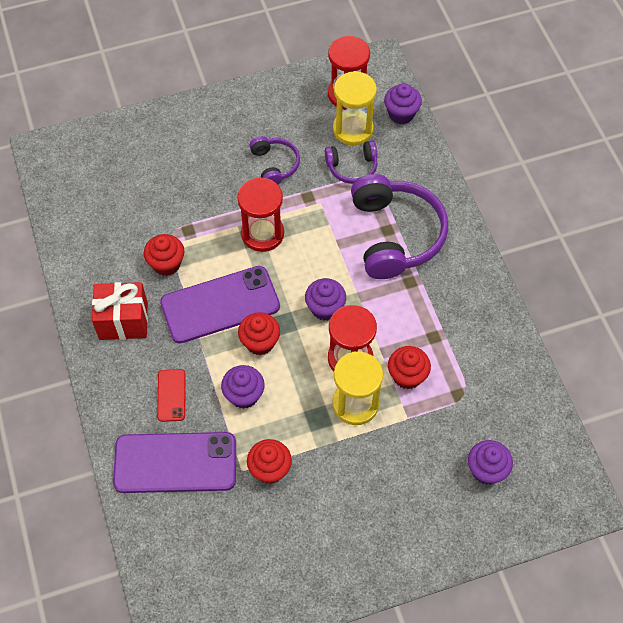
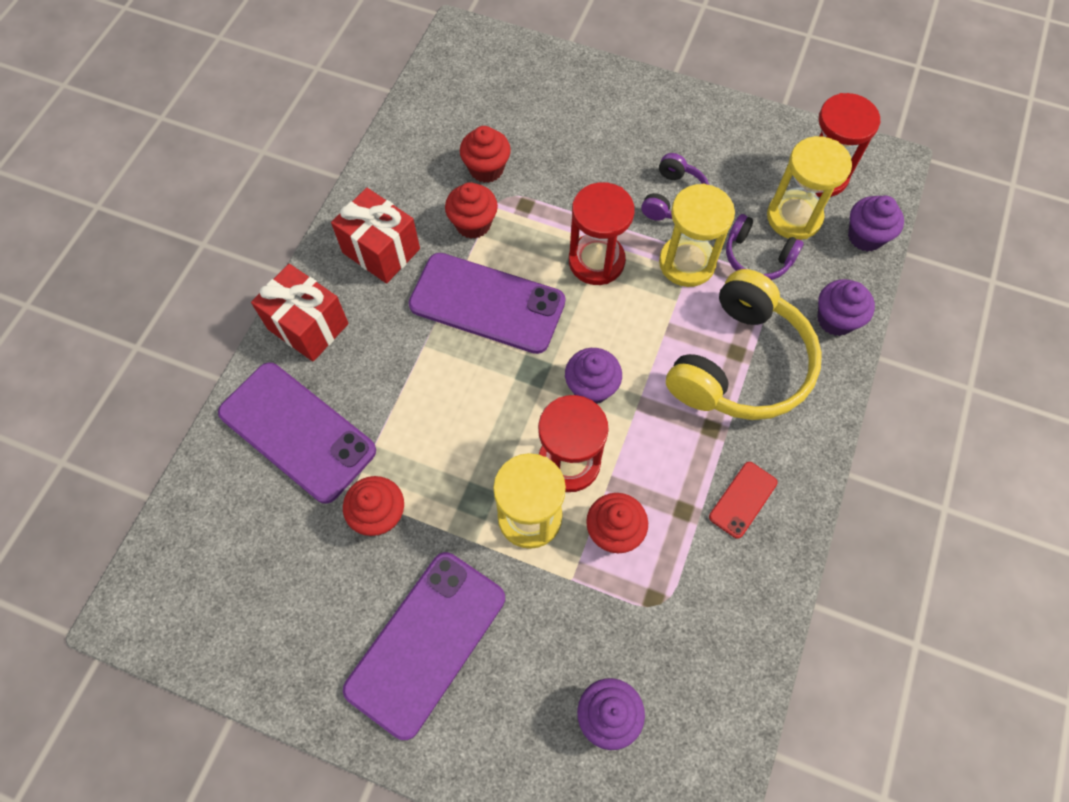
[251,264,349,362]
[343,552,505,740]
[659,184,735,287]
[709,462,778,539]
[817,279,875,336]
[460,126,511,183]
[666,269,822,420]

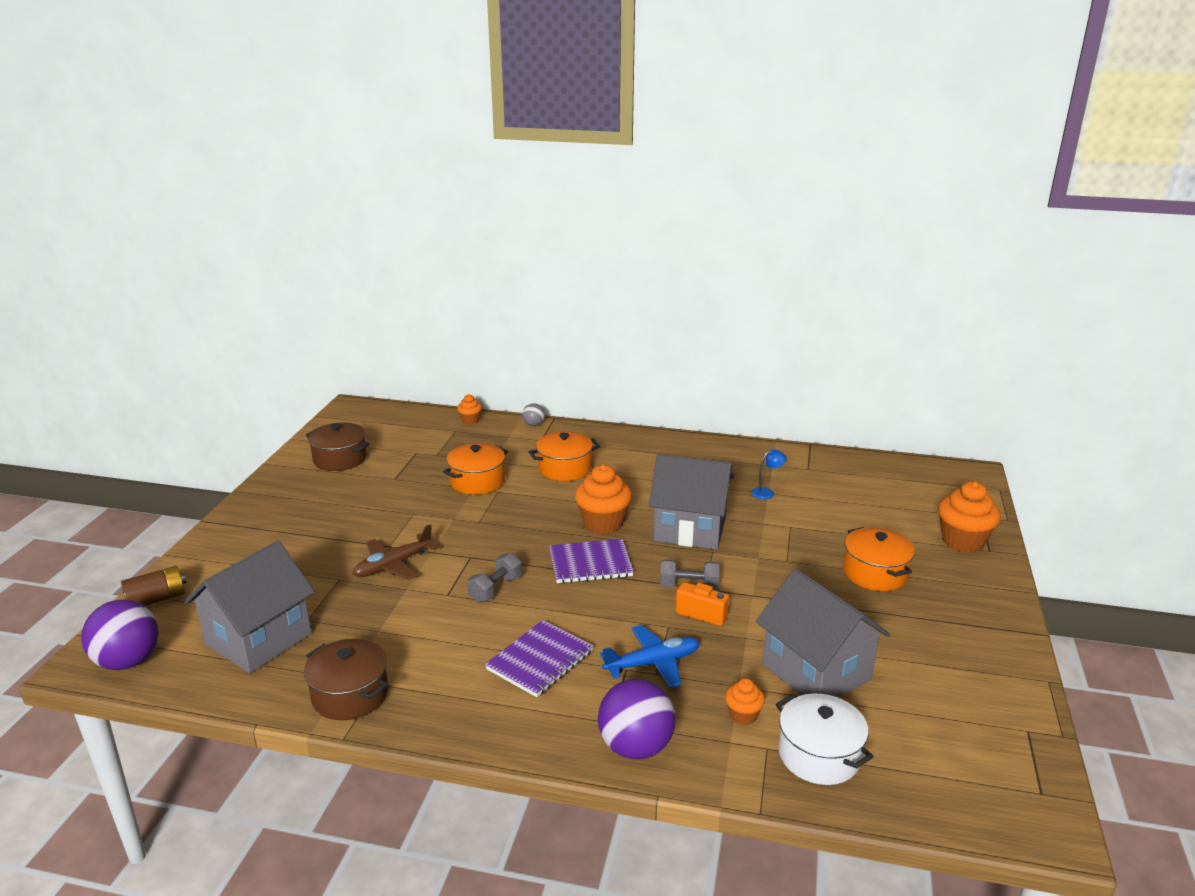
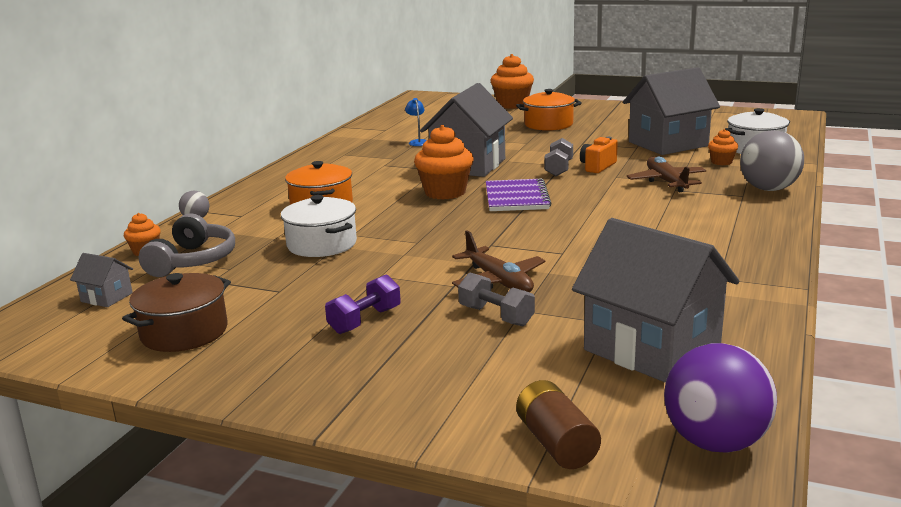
[304,639,388,720] (first image)
[485,620,593,697] (first image)
[70,253,133,307]
[139,213,235,277]
[325,274,401,334]
[458,272,535,326]
[281,195,357,257]
[740,130,804,191]
[627,156,706,192]

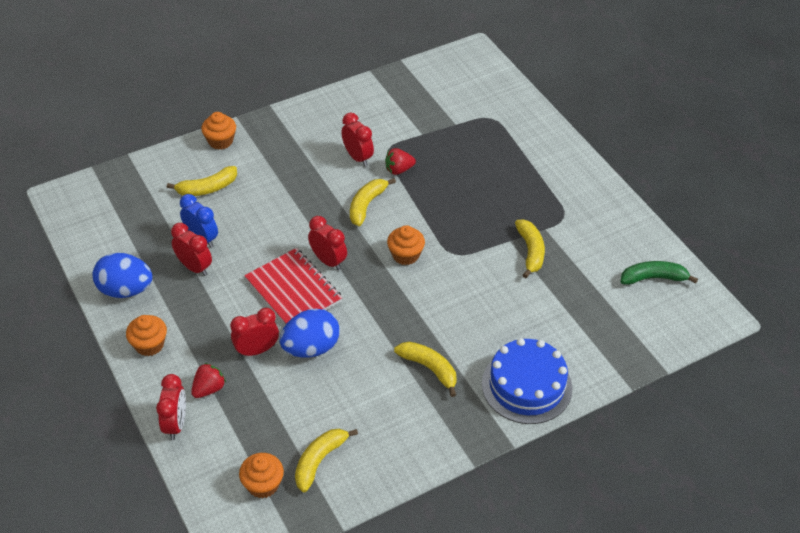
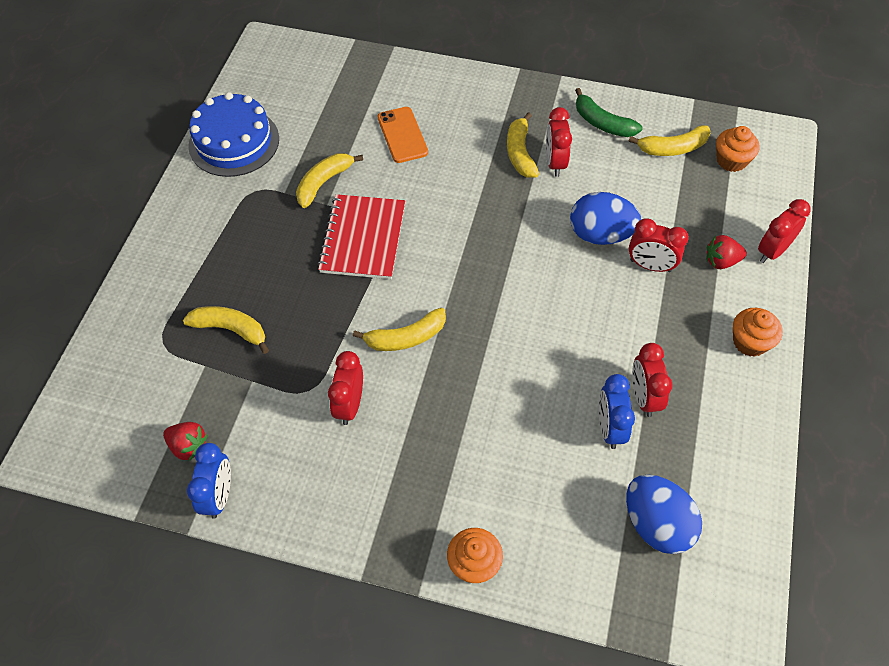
[387,225,425,265] (first image)
[187,443,231,519]
[378,107,428,163]
[626,475,702,554]
[183,306,269,354]
[317,194,405,279]
[546,107,572,177]
[163,422,207,461]
[188,92,279,177]
[575,88,643,137]

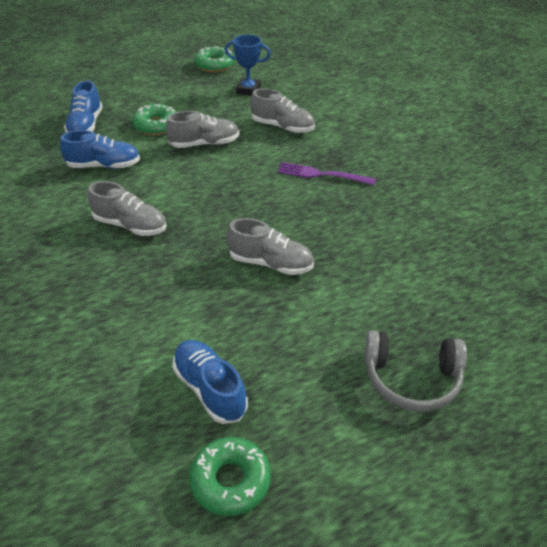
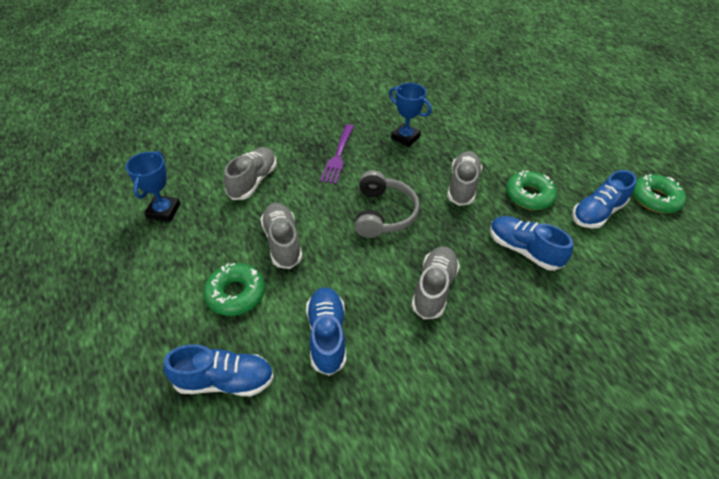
[389,83,432,147]
[490,216,573,271]
[506,170,557,210]
[355,170,420,238]

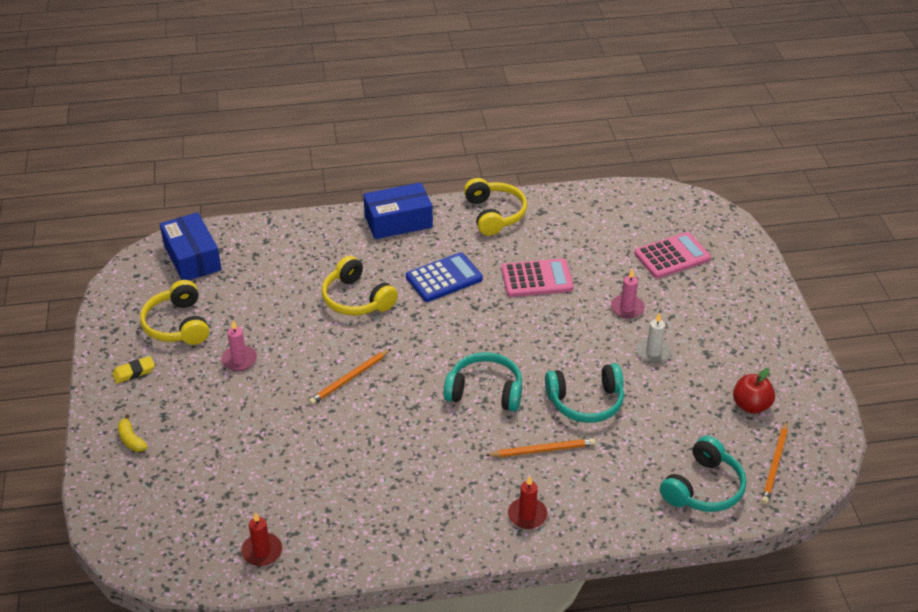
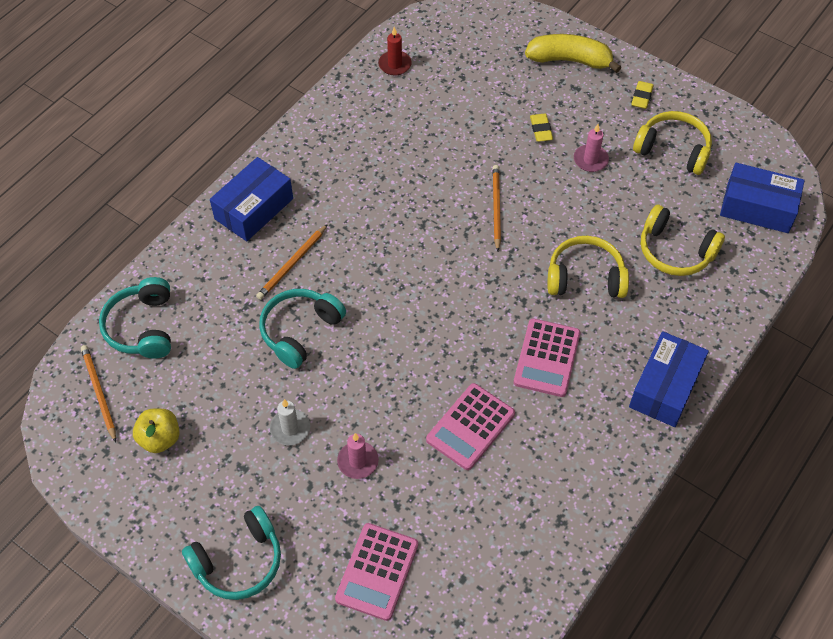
[530,113,553,142]
[182,506,281,600]
[641,205,725,276]
[210,157,293,241]
[514,318,581,397]
[133,408,180,453]
[525,34,621,73]

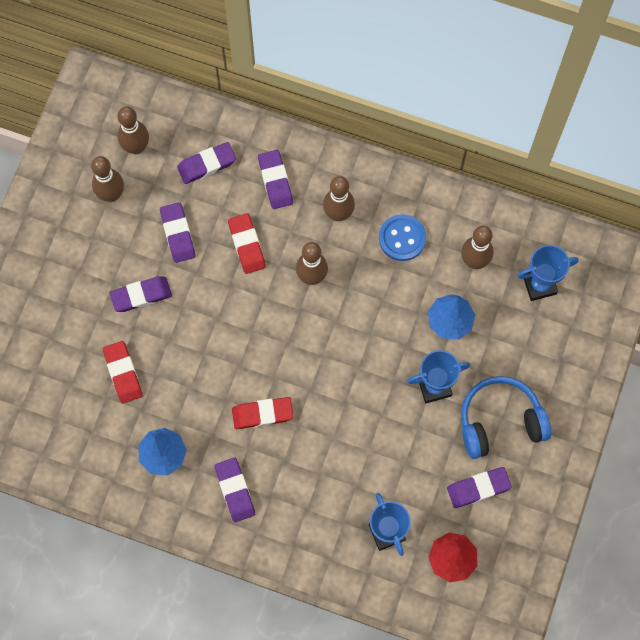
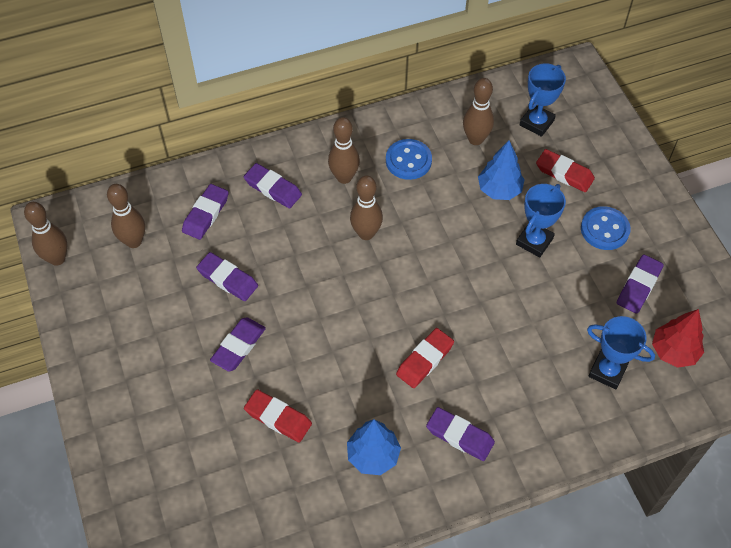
[24,202,68,266]
[536,149,595,192]
[581,206,631,250]

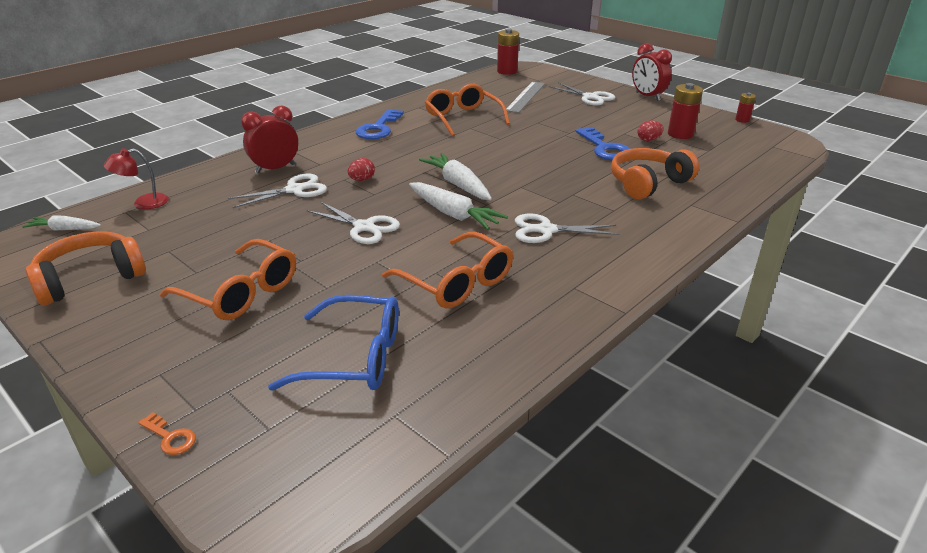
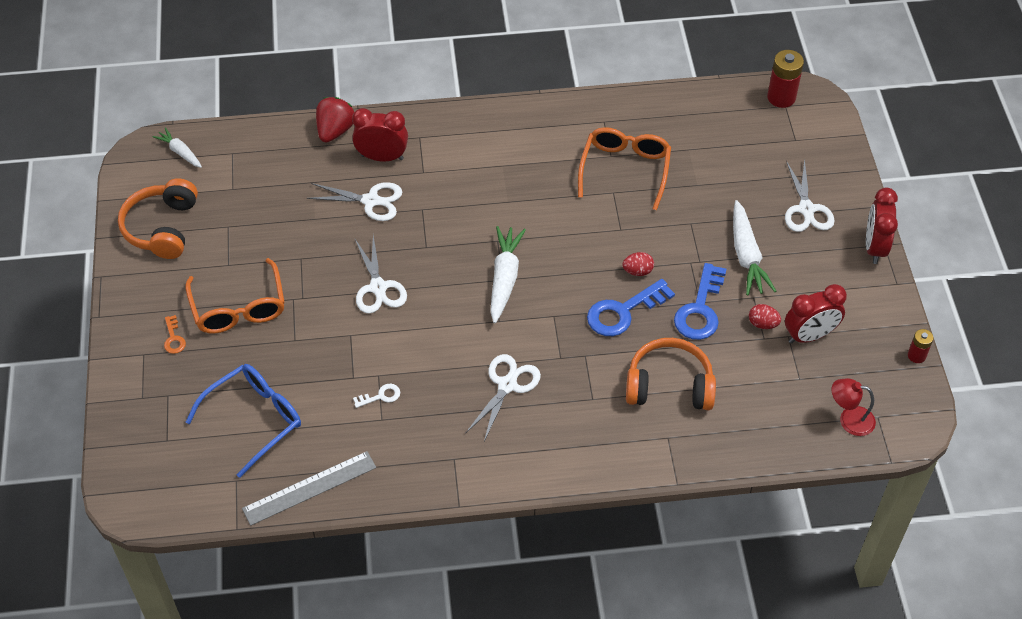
[316,97,354,143]
[832,378,876,436]
[164,315,186,354]
[622,252,654,276]
[587,279,675,336]
[733,200,776,295]
[242,451,376,526]
[353,384,400,408]
[785,284,847,344]
[118,178,198,259]
[186,364,301,478]
[465,354,541,441]

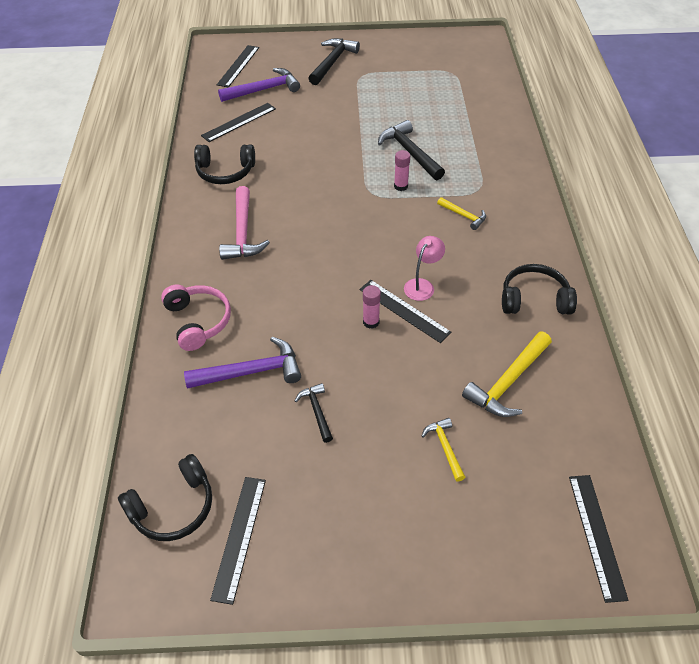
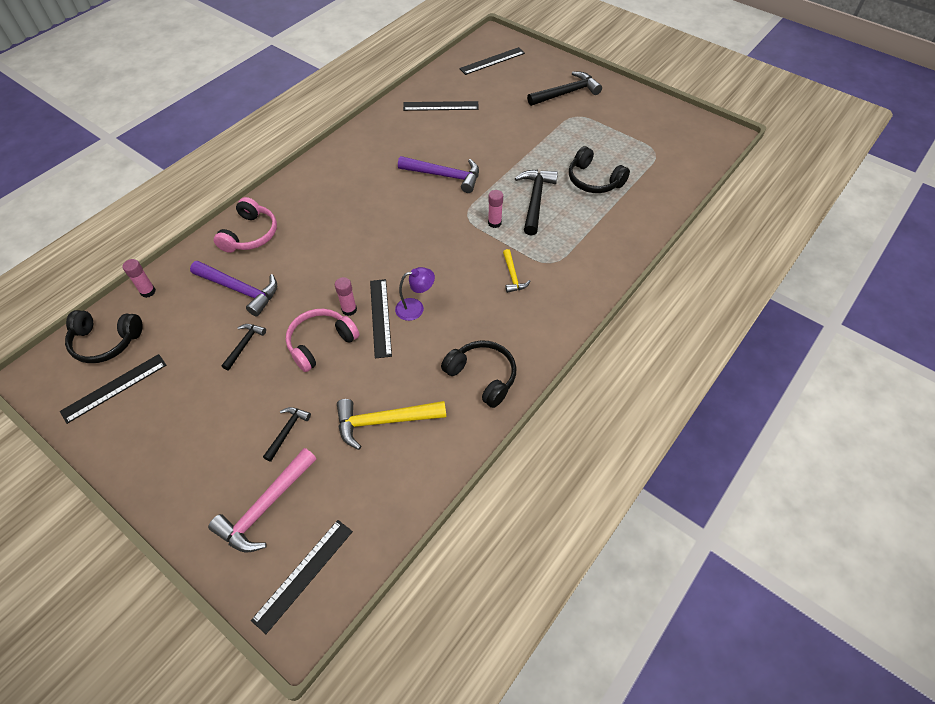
[123,259,156,298]
[286,309,359,372]
[569,146,630,193]
[398,156,479,193]
[208,448,317,553]
[395,267,435,321]
[263,407,311,462]

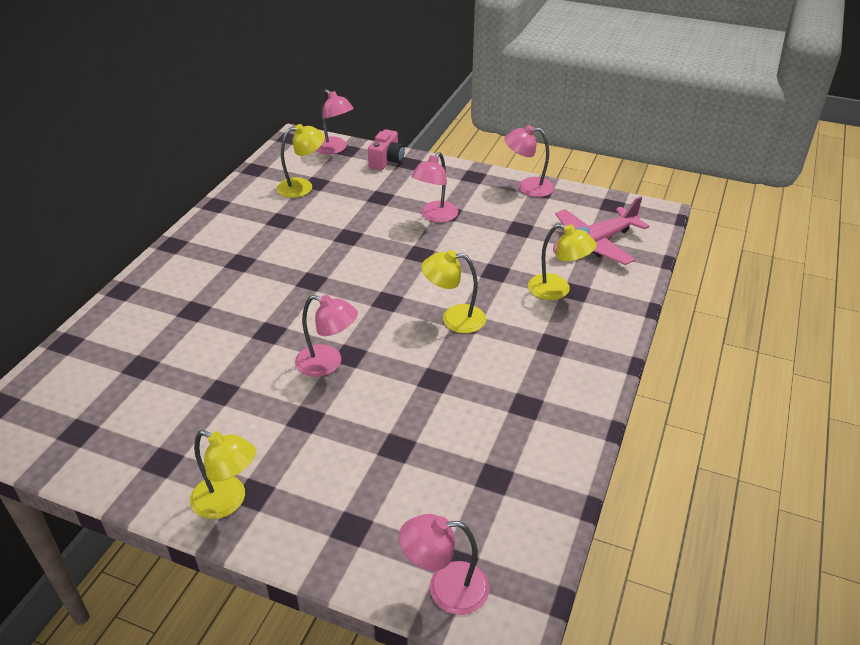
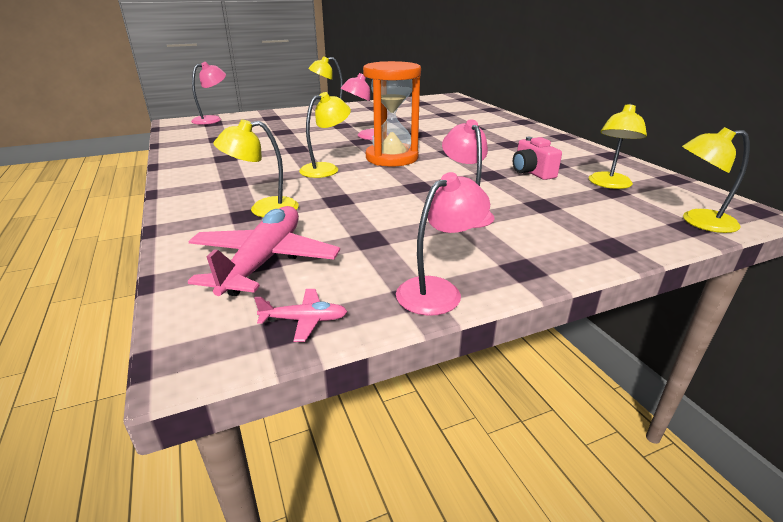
[254,289,348,342]
[363,61,421,167]
[513,137,562,180]
[682,127,750,233]

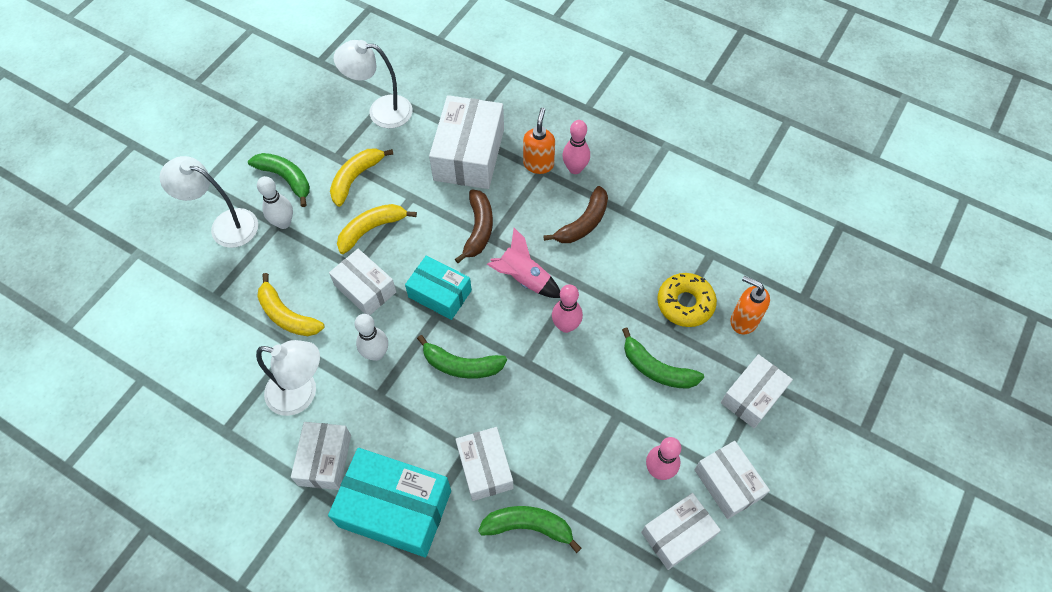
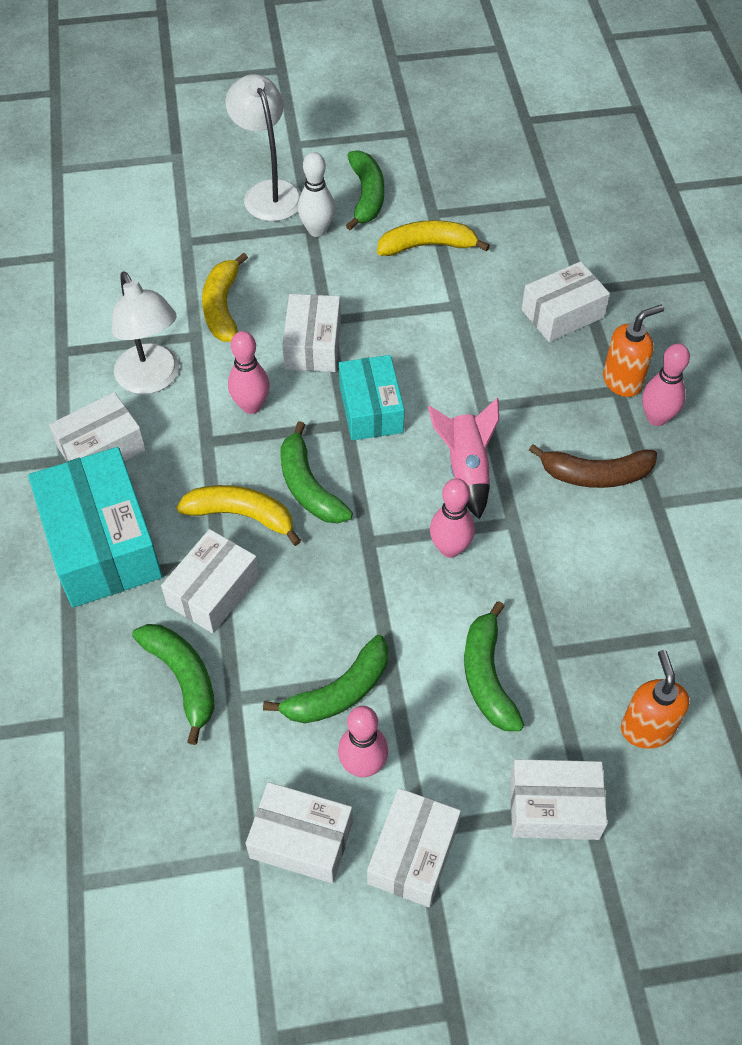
[334,40,412,128] (first image)
[455,189,493,263] (first image)
[657,273,717,327] (first image)
[263,635,388,723]
[176,485,301,546]
[228,331,270,414]
[521,261,610,342]

